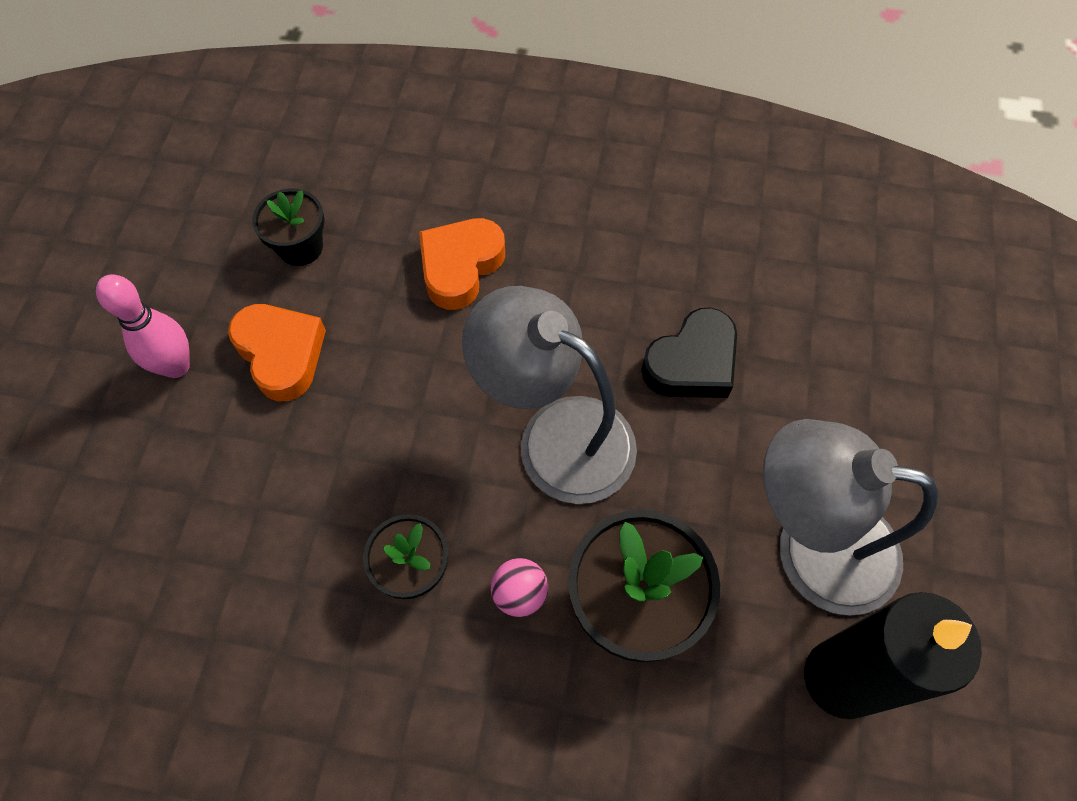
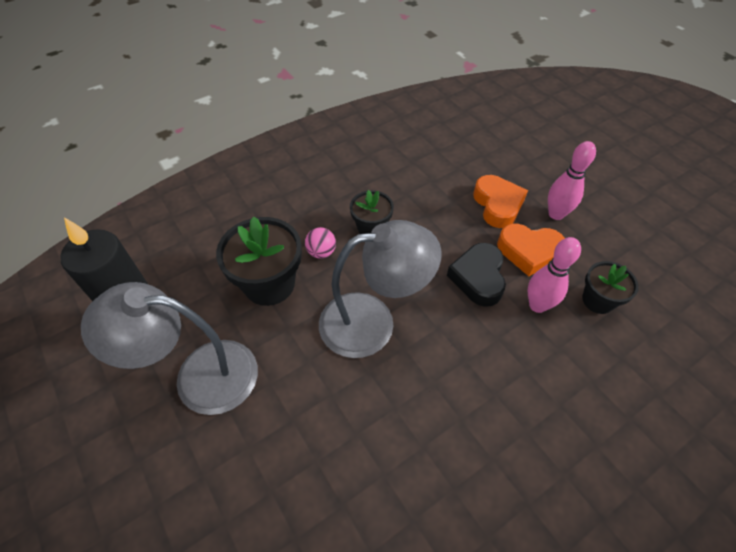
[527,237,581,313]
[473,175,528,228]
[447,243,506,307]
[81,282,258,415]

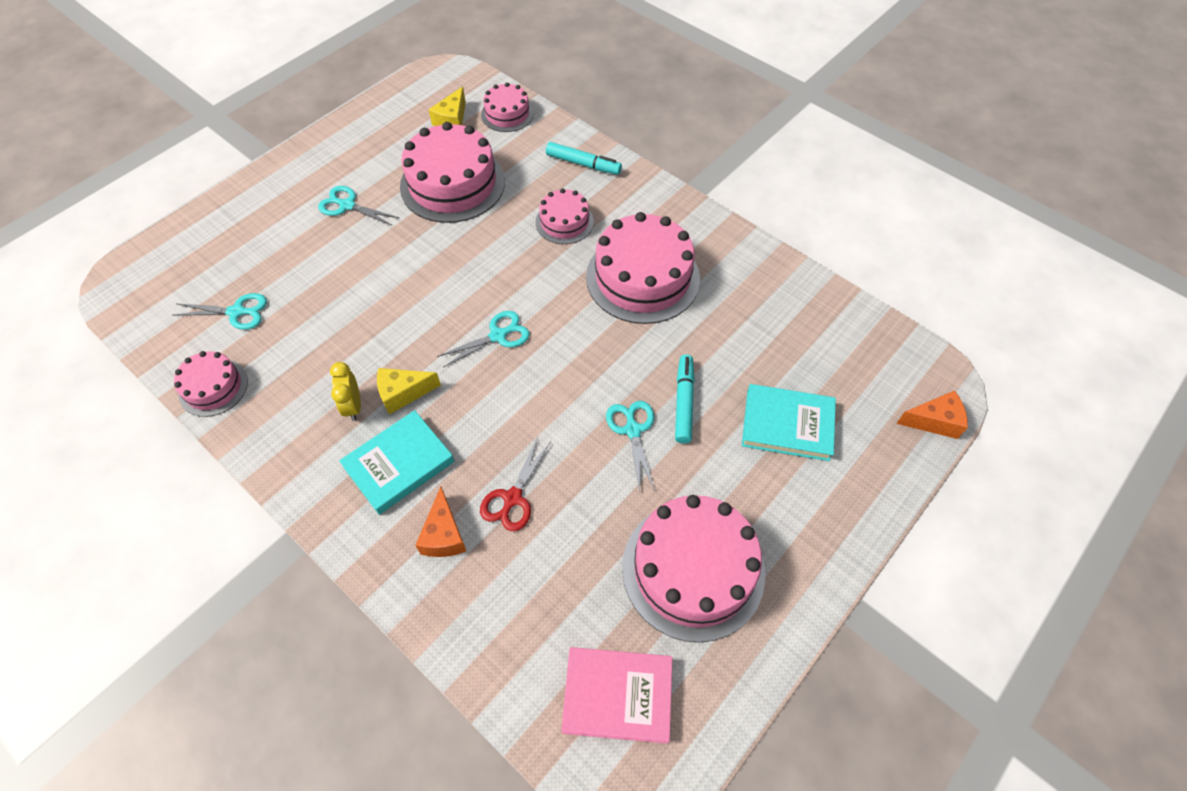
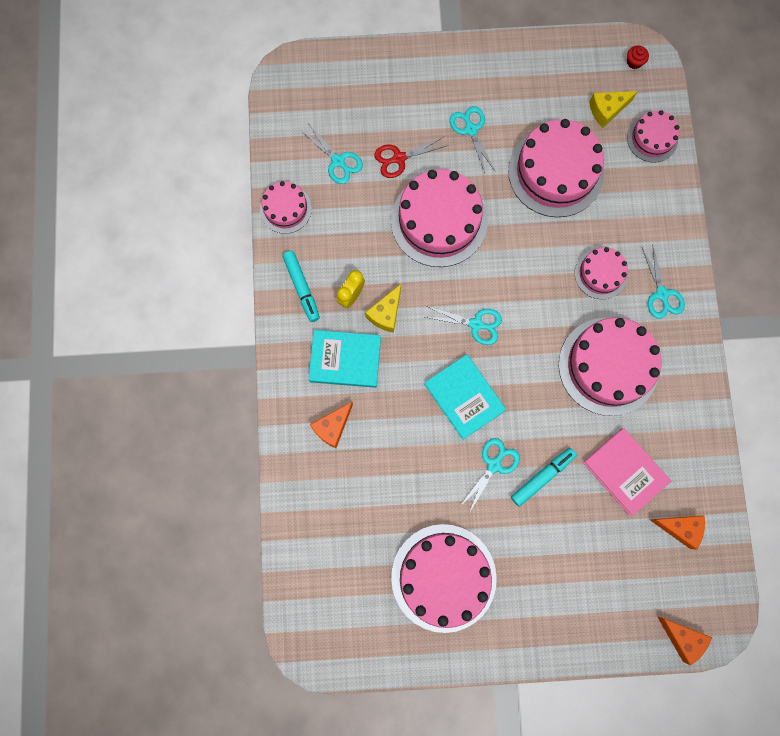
[391,169,487,267]
[627,45,649,69]
[642,244,685,319]
[650,515,705,550]
[374,136,449,178]
[282,251,320,322]
[583,428,671,516]
[424,354,506,440]
[365,284,401,333]

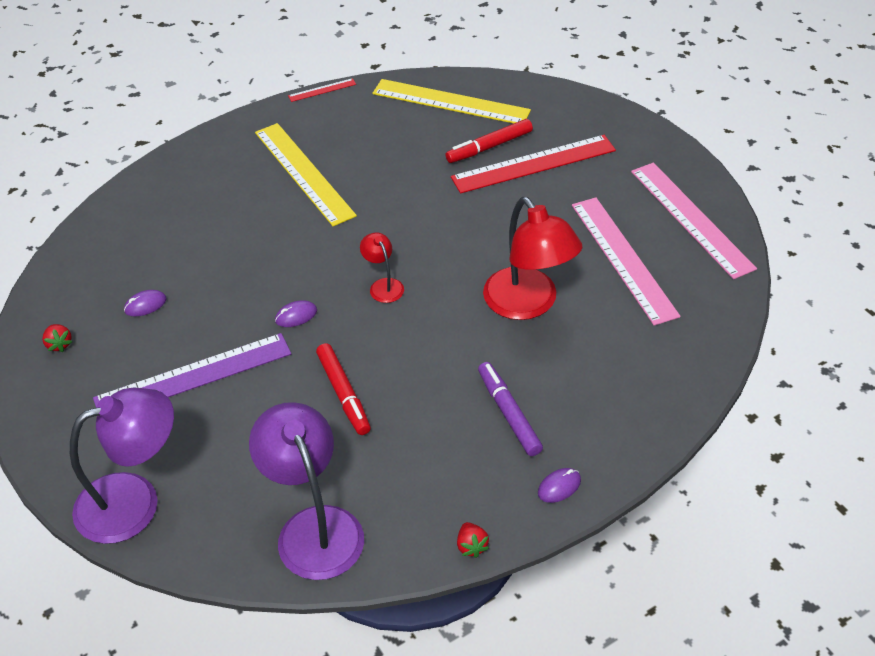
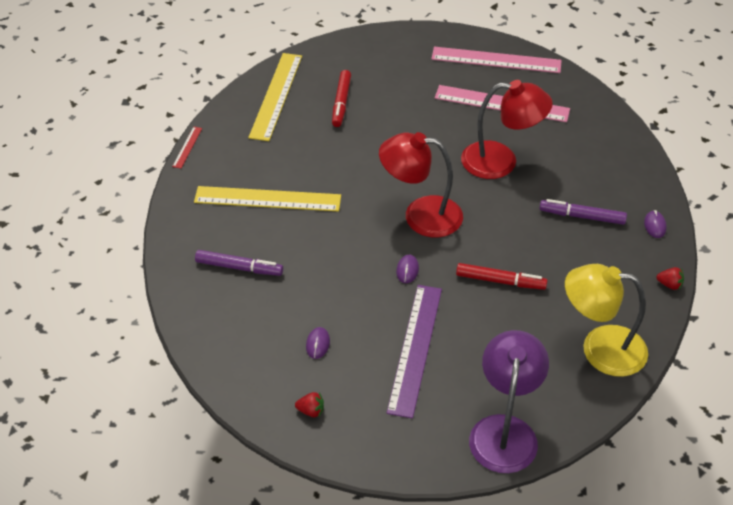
[451,135,616,194] (first image)
[195,250,283,276]
[565,264,648,377]
[248,53,302,141]
[379,132,463,238]

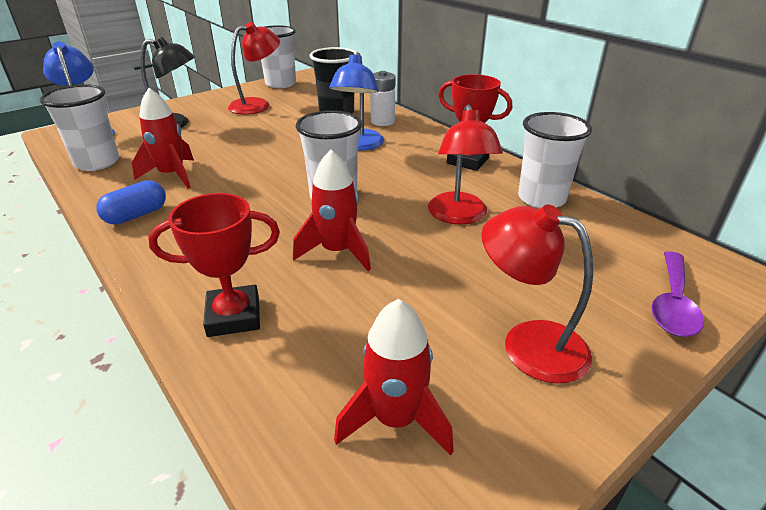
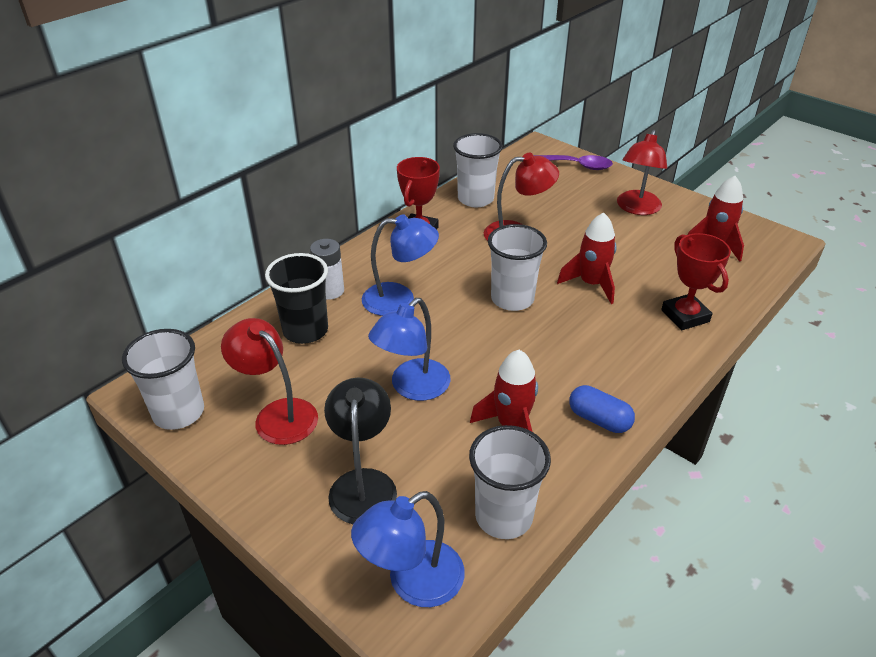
[368,298,450,401]

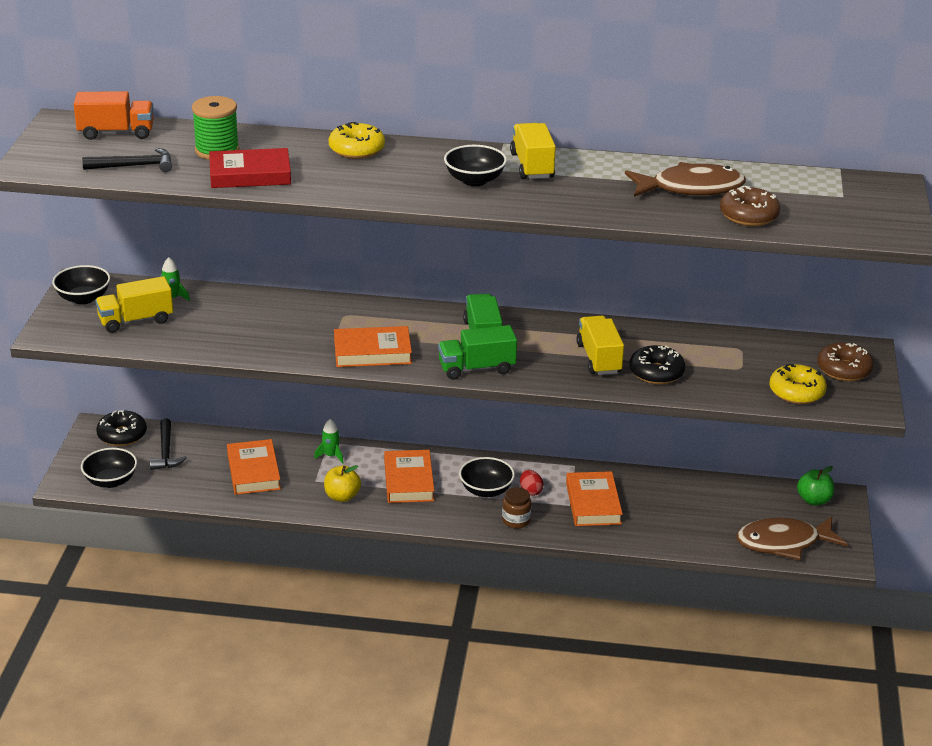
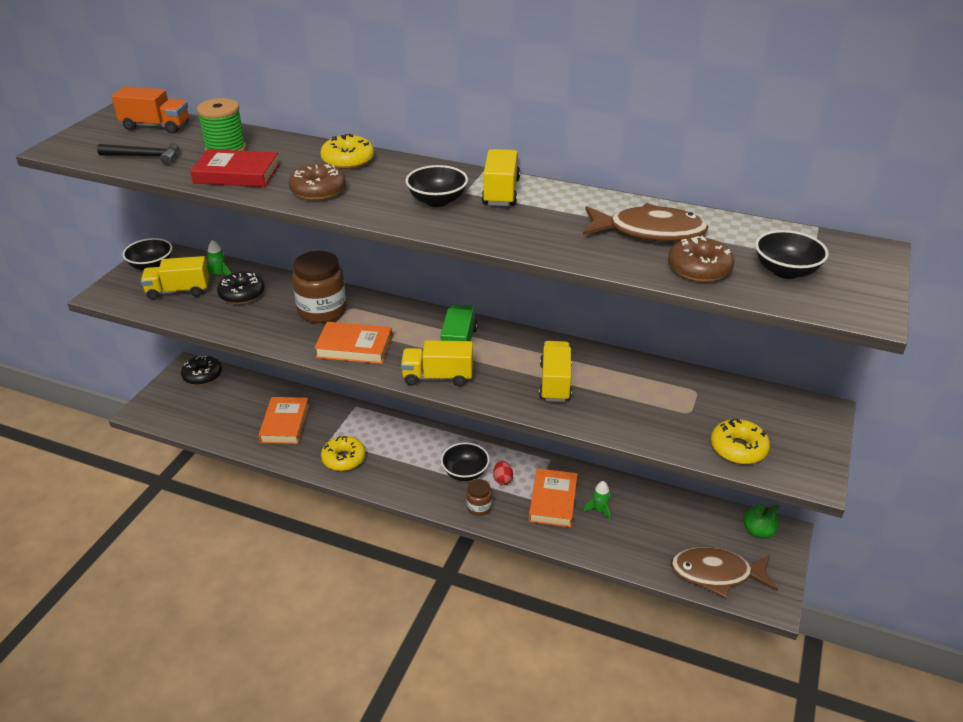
[150,418,187,470] (first image)
[384,450,434,503] (first image)
[292,251,347,323]
[755,230,828,279]
[583,481,610,521]
[217,272,265,304]
[288,164,346,201]
[321,436,366,471]
[401,340,473,387]

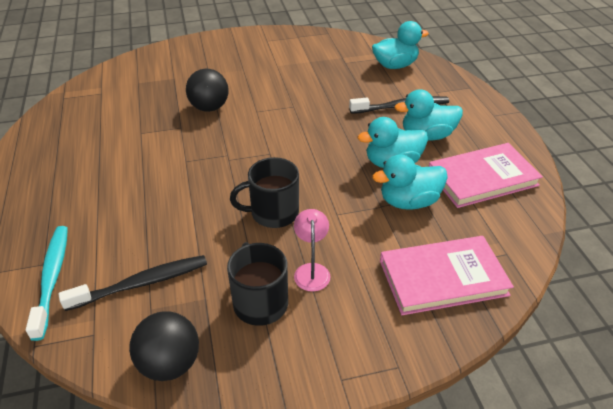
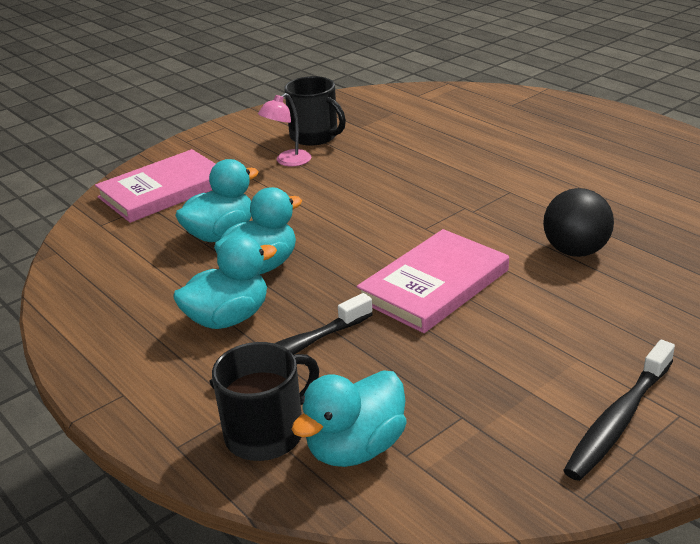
[26,226,68,341] (first image)
[129,311,199,381] (first image)
[563,340,675,481]
[212,342,319,461]
[357,229,509,333]
[258,93,311,166]

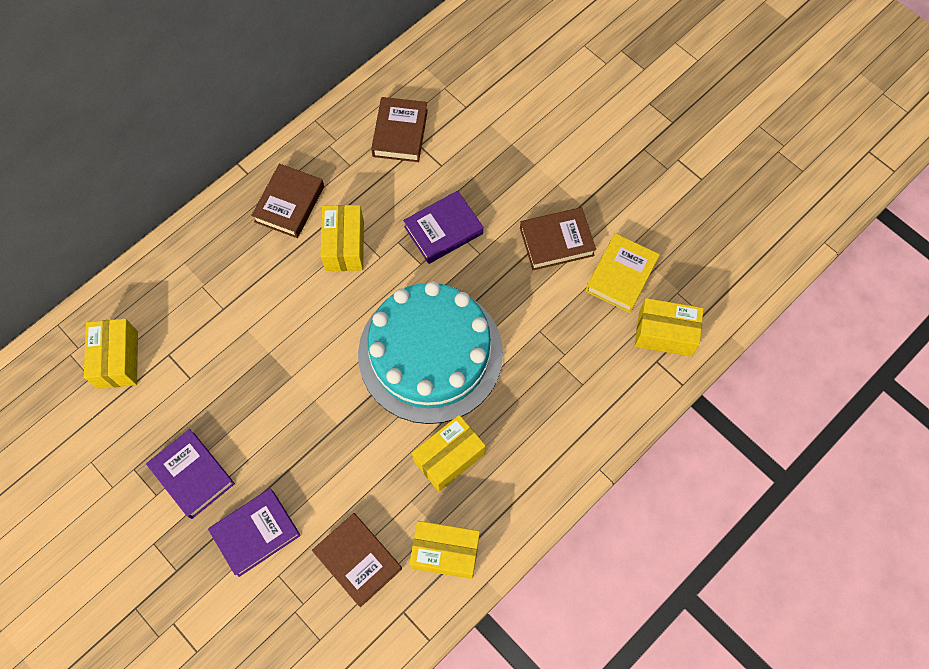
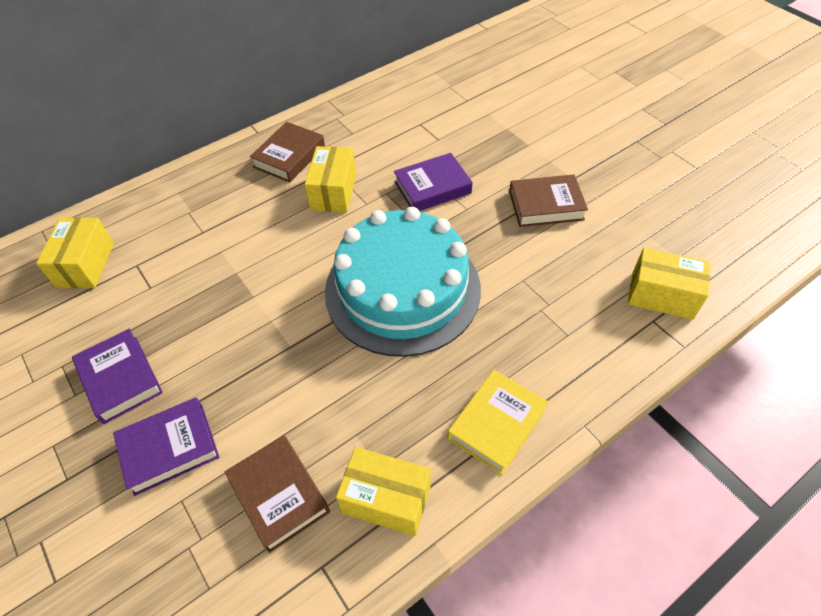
[371,97,428,162] (first image)
[412,415,486,492] (first image)
[448,370,548,475]

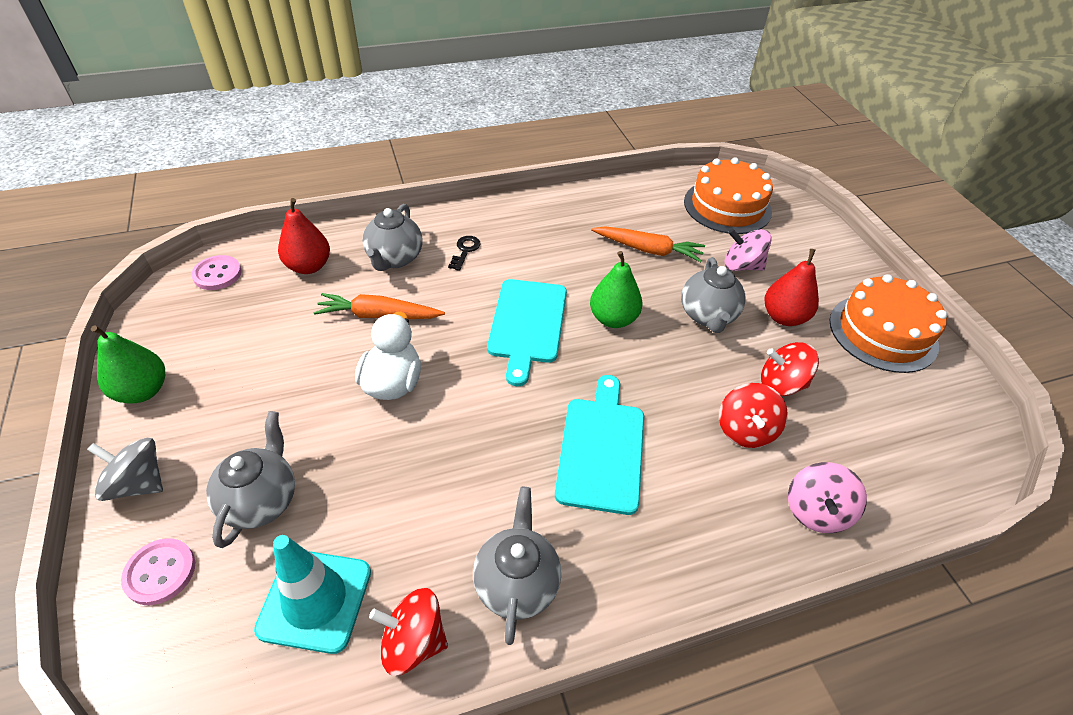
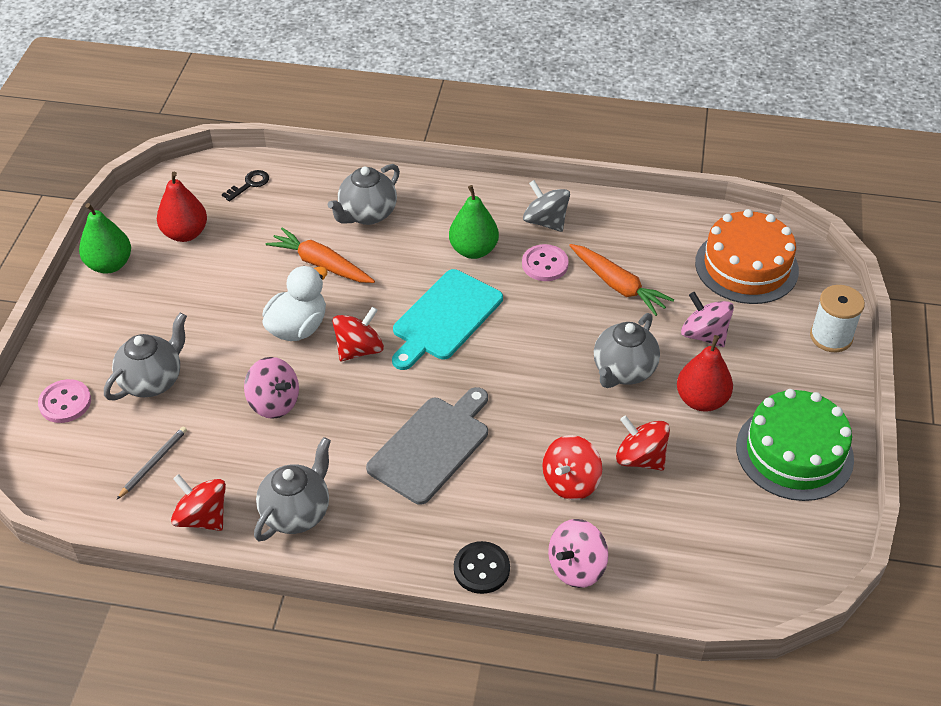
[244,357,299,419]
[332,307,384,361]
[454,541,510,594]
[810,285,865,352]
[523,180,570,232]
[522,244,569,281]
[157,172,207,242]
[222,170,269,202]
[449,185,499,259]
[116,427,187,500]
[366,387,488,505]
[736,389,854,501]

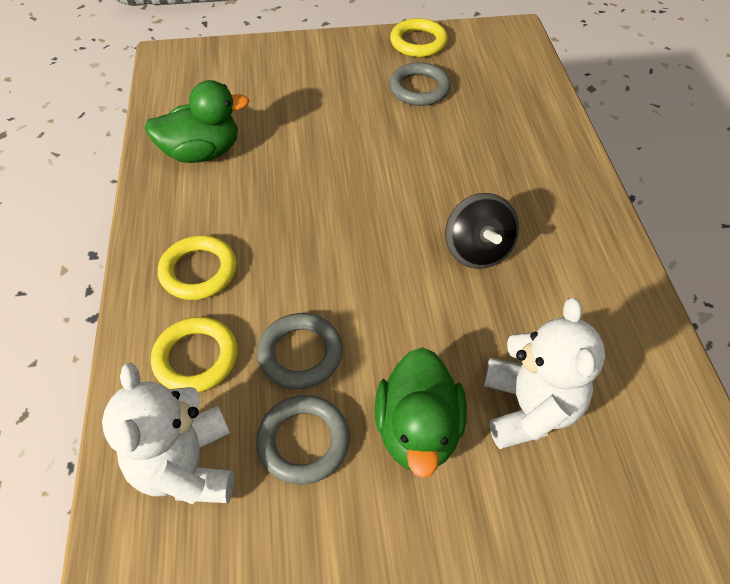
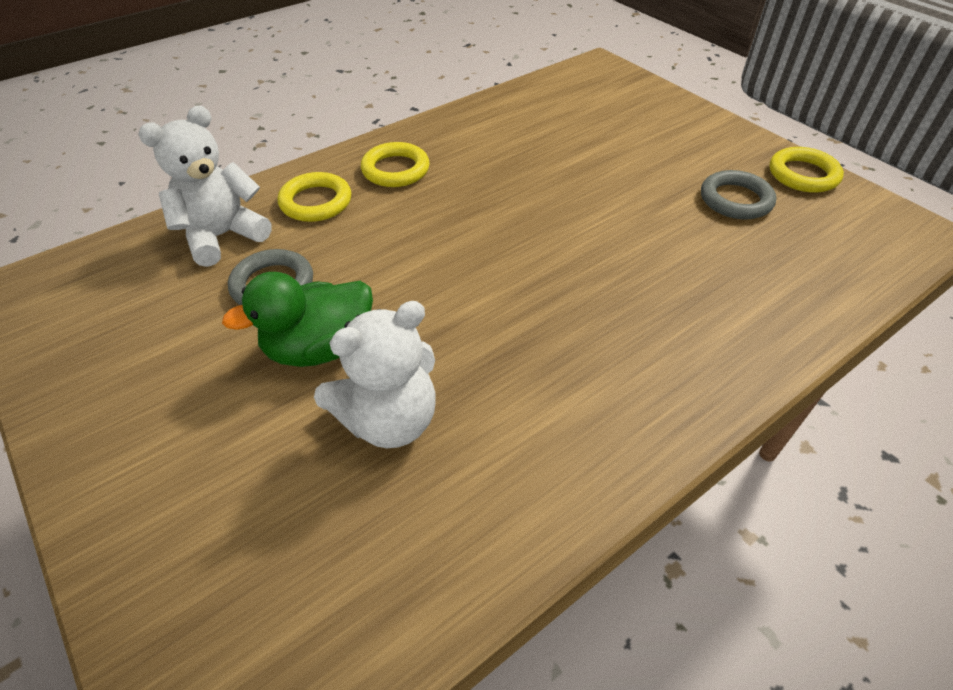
[144,80,250,163] (first image)
[257,313,343,389] (first image)
[445,193,519,269] (first image)

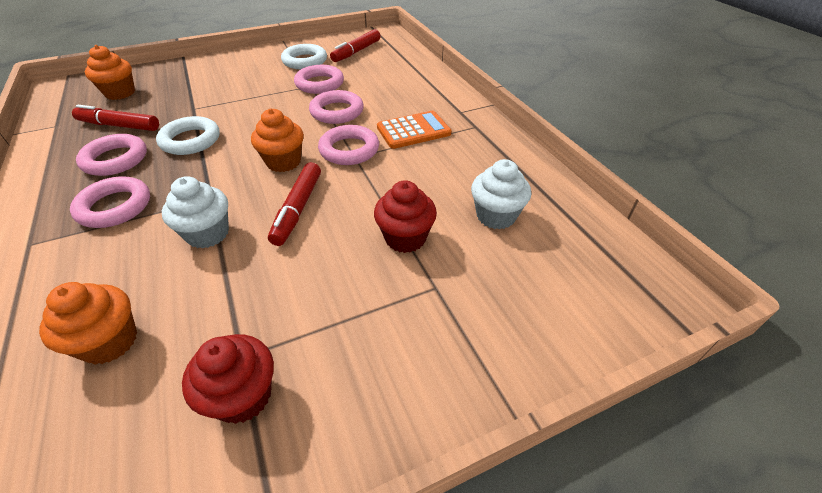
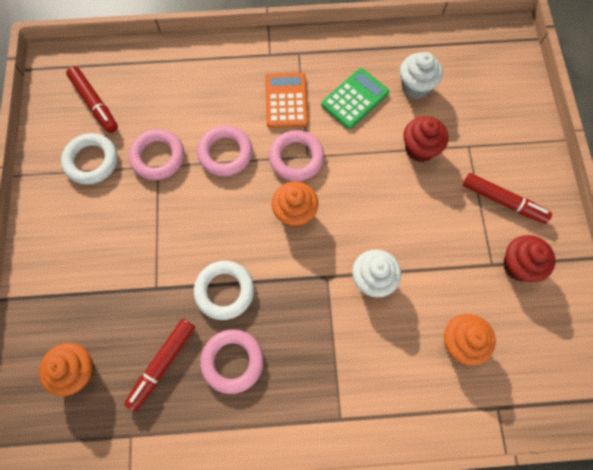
[70,176,150,228] (first image)
[321,68,389,129]
[463,173,552,224]

